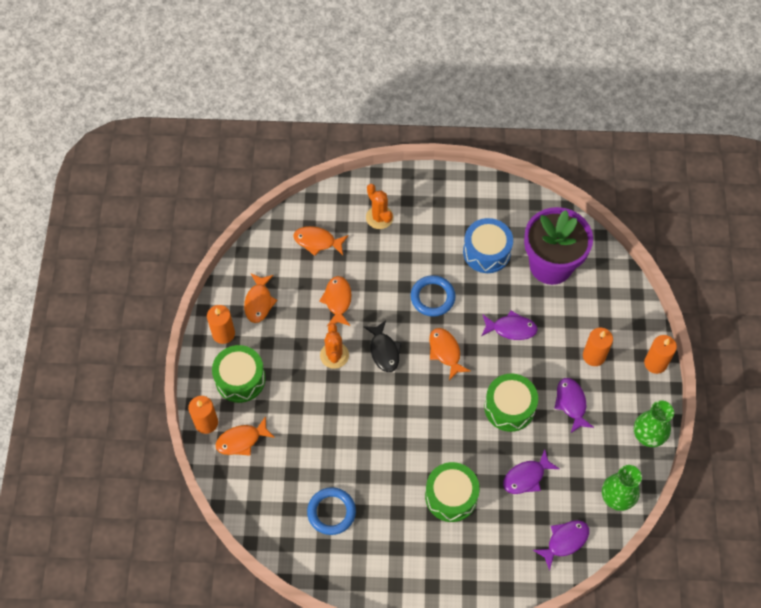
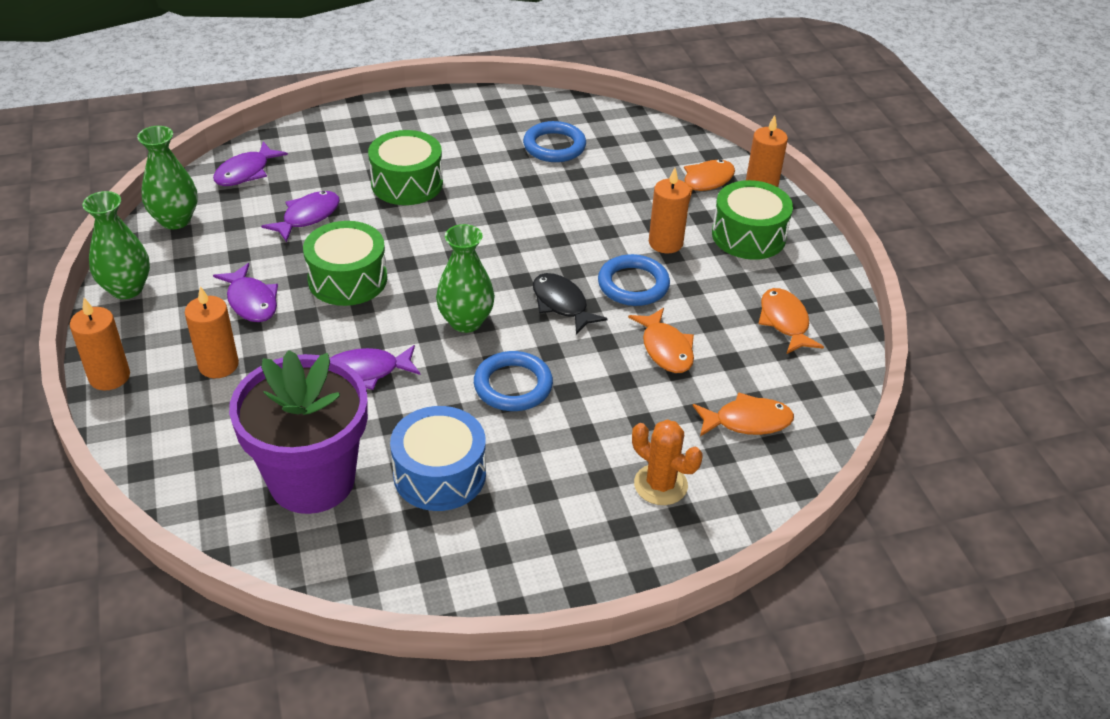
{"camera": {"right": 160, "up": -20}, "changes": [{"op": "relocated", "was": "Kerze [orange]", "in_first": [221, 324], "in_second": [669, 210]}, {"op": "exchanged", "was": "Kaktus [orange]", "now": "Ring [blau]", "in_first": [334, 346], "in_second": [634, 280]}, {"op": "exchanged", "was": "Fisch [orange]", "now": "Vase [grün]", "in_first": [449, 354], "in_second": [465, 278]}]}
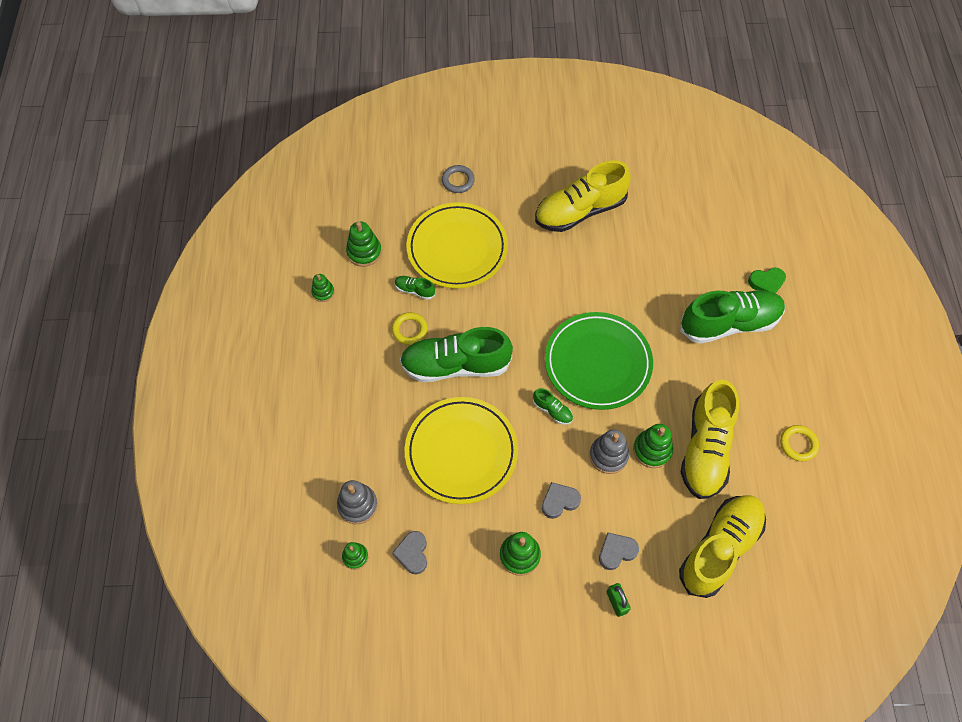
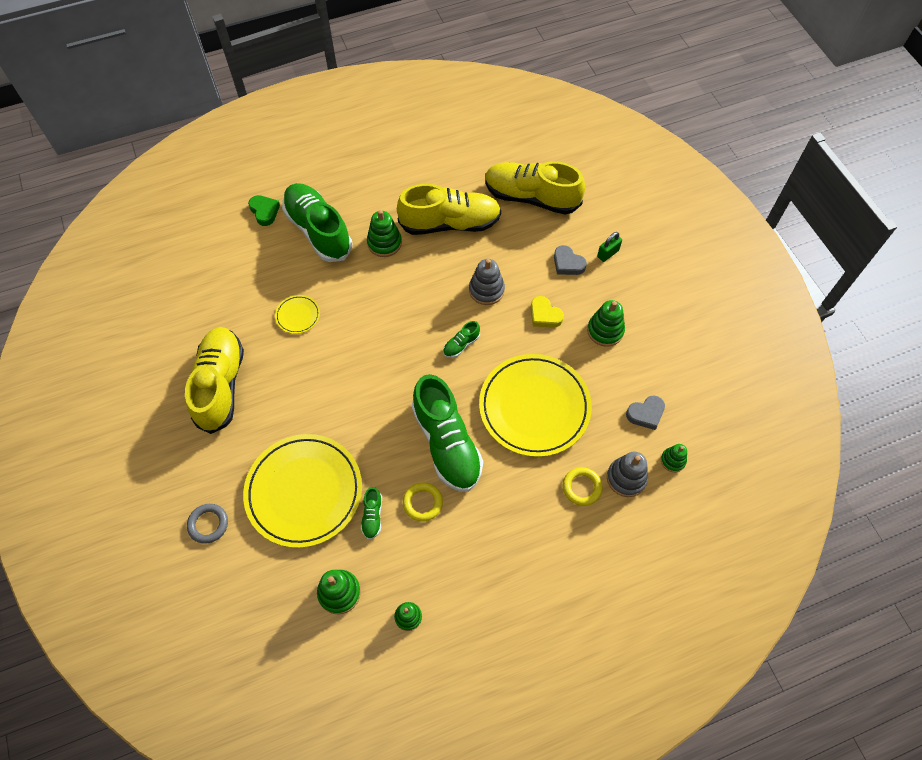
{"camera": {"right": -110, "up": 0}, "changes": [{"op": "spun", "was": "Schuh [grün]", "in_first": [553, 406], "in_second": [461, 339], "clockwise": -150}, {"op": "spun", "was": "Schuh [gelb]", "in_first": [583, 196], "in_second": [214, 380], "clockwise": -135}, {"op": "colour", "was": "Herz [grau]", "now": "Herz [gelb]", "in_first": [561, 500], "in_second": [547, 312]}, {"op": "missing", "was": "Teller [grün]", "in_first": [599, 361]}, {"op": "relocated", "was": "Stapelspielzeug [grün]", "in_first": [653, 446], "in_second": [384, 233]}, {"op": "relocated", "was": "Ring [gelb]", "in_first": [799, 443], "in_second": [582, 486]}, {"op": "appeared", "now": "Teller [gelb]", "in_second": [297, 314]}]}
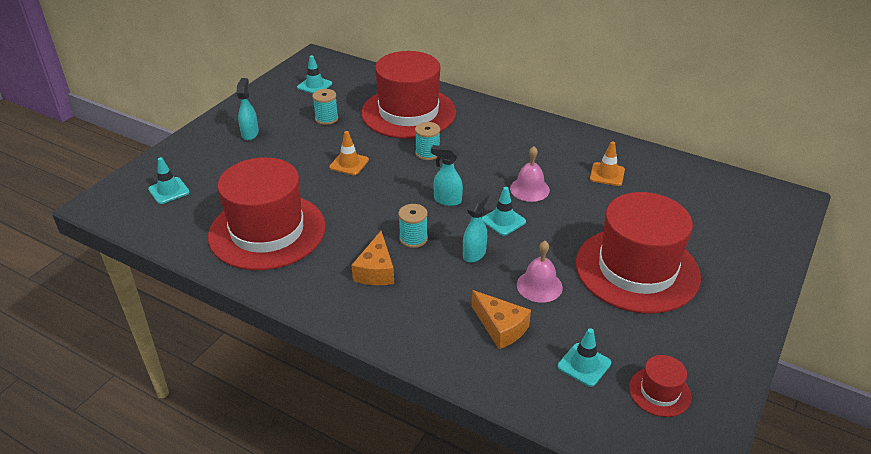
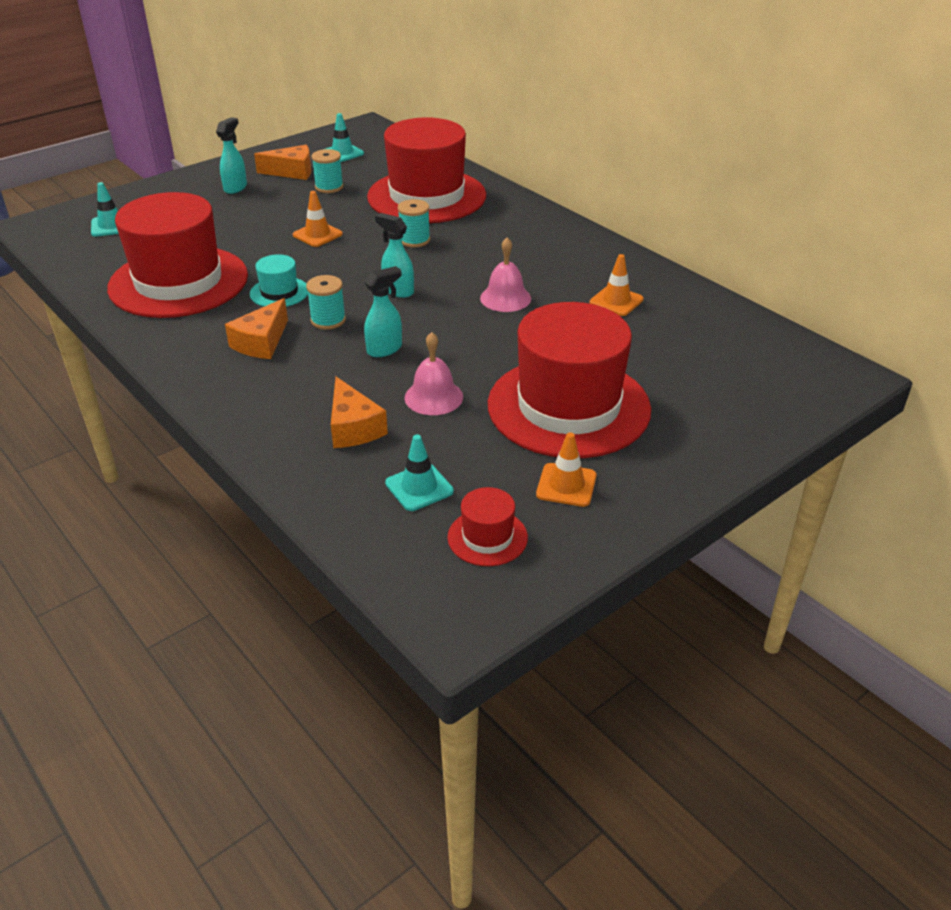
{"camera": {"right": 20, "up": 0}, "changes": [{"op": "missing", "was": "Leitkegel [türkis]", "in_first": [503, 211]}, {"op": "appeared", "now": "Hut [türkis]", "in_second": [279, 280]}, {"op": "appeared", "now": "Käse [orange]", "in_second": [282, 162]}, {"op": "appeared", "now": "Leitkegel [orange]", "in_second": [566, 469]}]}
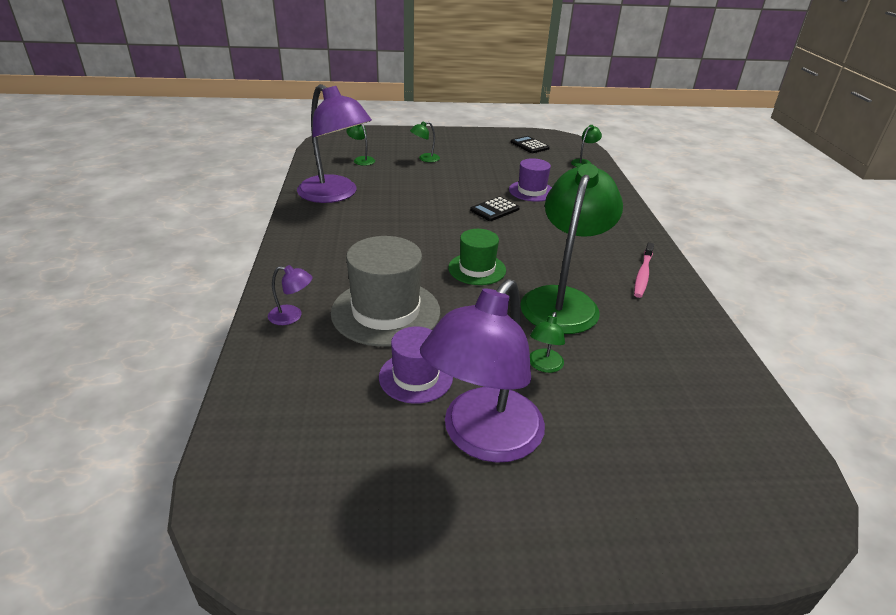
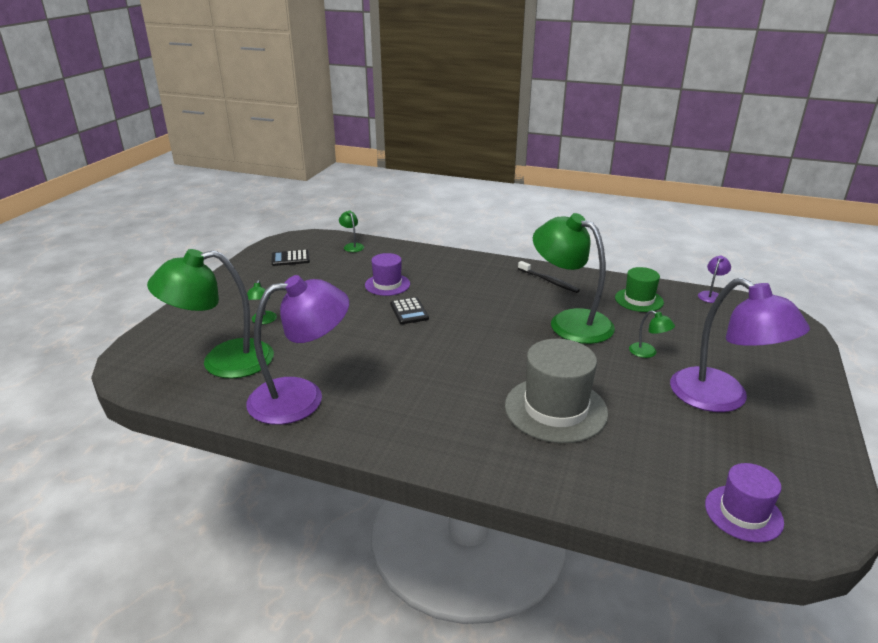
{"camera": {"right": -65, "up": -5}, "changes": [{"op": "relocated", "was": "Lampe [lila]", "in_first": [290, 295], "in_second": [714, 279]}, {"op": "size", "was": "Lampe [grün]", "in_first": [360, 145], "in_second": [210, 313], "ratio": 2.48}, {"op": "relocated", "was": "Hut [lila]", "in_first": [416, 365], "in_second": [744, 503]}, {"op": "relocated", "was": "Hut [grün]", "in_first": [477, 257], "in_second": [639, 289]}, {"op": "colour", "was": "Zahnbürste [rosa]", "now": "Zahnbürste [schwarz]", "in_first": [644, 270], "in_second": [549, 277]}]}
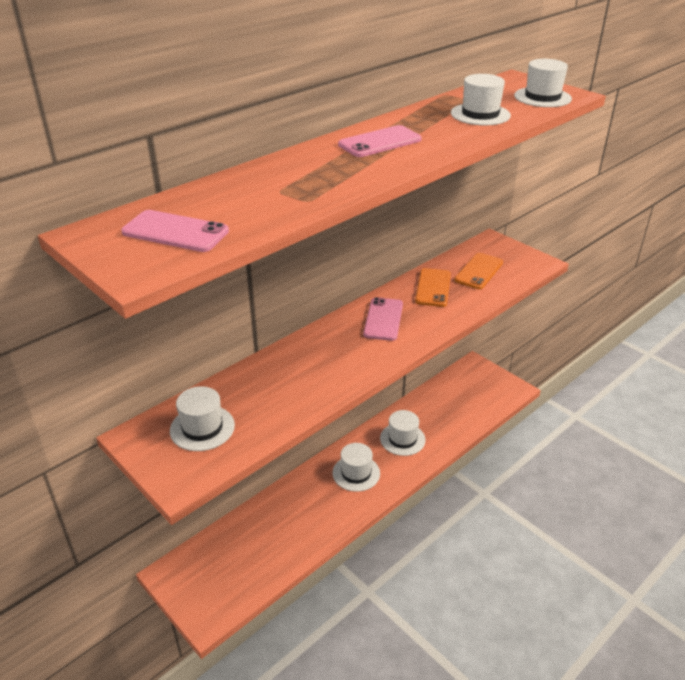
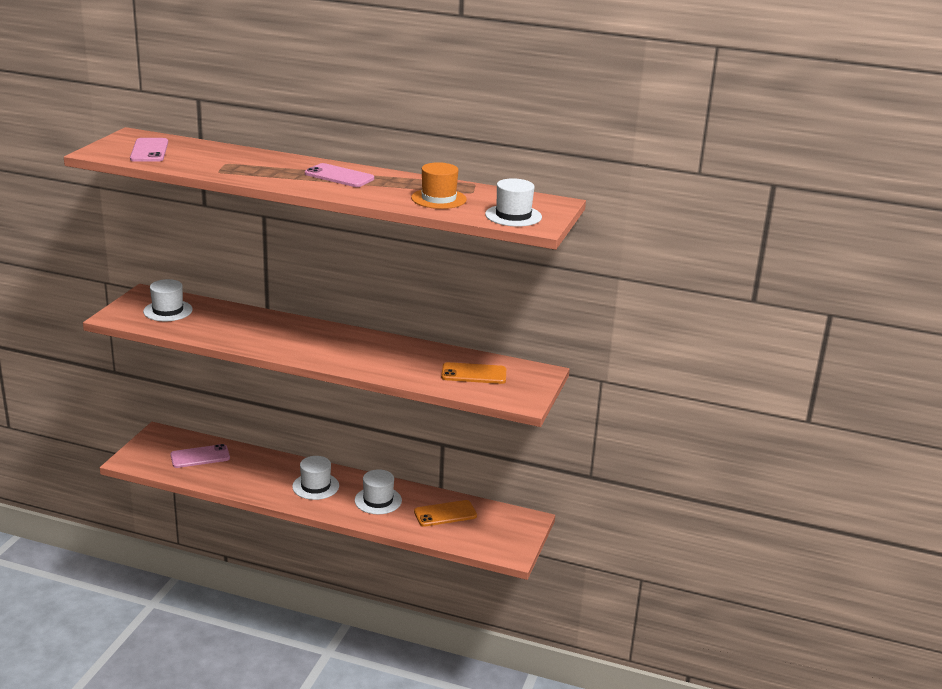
{"camera": {"right": 60, "up": -10}, "changes": [{"op": "relocated", "was": "Handy [rosa]", "in_first": [383, 319], "in_second": [200, 456]}, {"op": "relocated", "was": "Handy [orange]", "in_first": [433, 287], "in_second": [445, 513]}, {"op": "colour", "was": "Hut [weiß]", "now": "Hut [orange]", "in_first": [481, 99], "in_second": [439, 185]}]}
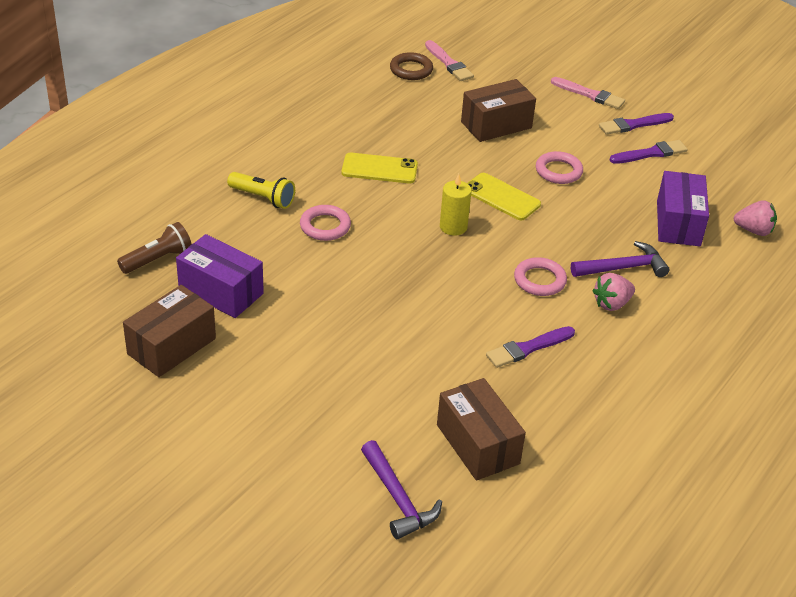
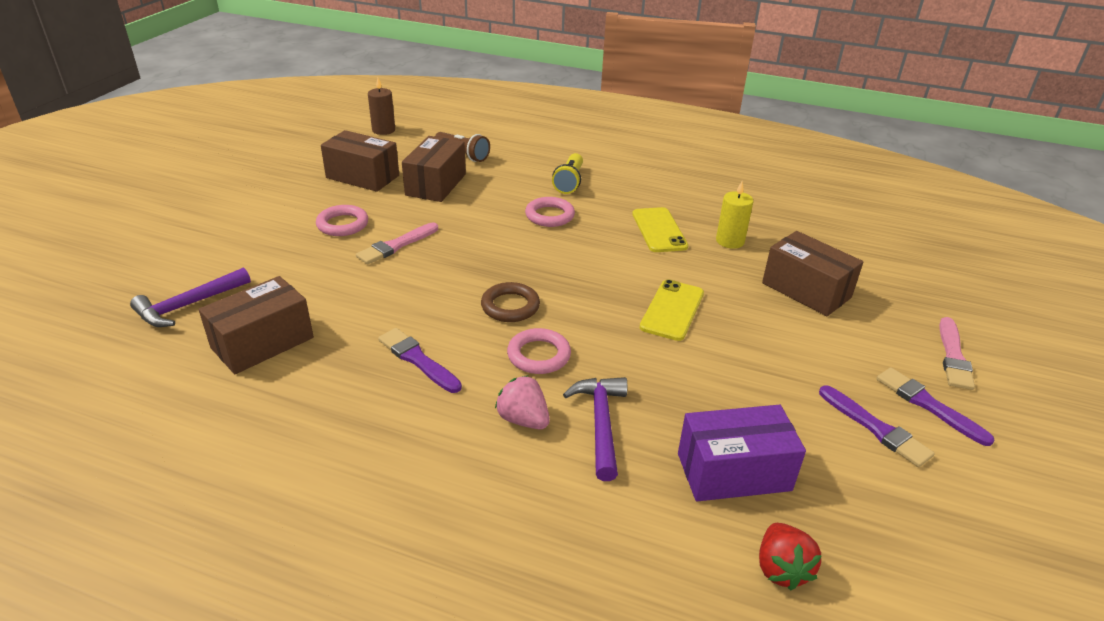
{"camera": {"right": 75, "up": -5}, "changes": [{"op": "colour", "was": "Schachtel [lila]", "now": "Schachtel [braun]", "in_first": [220, 276], "in_second": [434, 169]}, {"op": "relocated", "was": "Ring [braun]", "in_first": [411, 66], "in_second": [510, 302]}, {"op": "relocated", "was": "Pinsel [rosa]", "in_first": [449, 60], "in_second": [397, 243]}, {"op": "relocated", "was": "Kerze [gelb]", "in_first": [456, 205], "in_second": [735, 215]}, {"op": "relocated", "was": "Ring [rosa]", "in_first": [559, 167], "in_second": [342, 220]}, {"op": "spun", "was": "Hammer [lila]", "in_first": [620, 259], "in_second": [595, 429], "clockwise": -150}, {"op": "colour", "was": "Erdbeere [rosa]", "now": "Erdbeere [rot]", "in_first": [755, 218], "in_second": [790, 557]}, {"op": "appeared", "now": "Kerze [braun]", "in_second": [381, 106]}]}
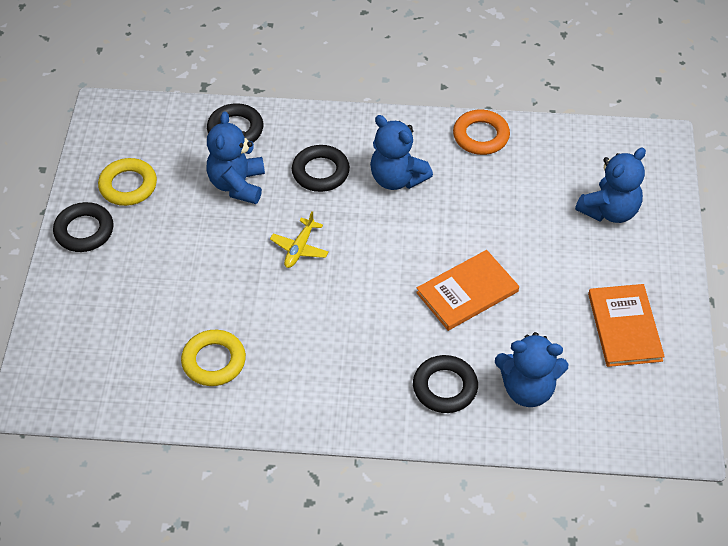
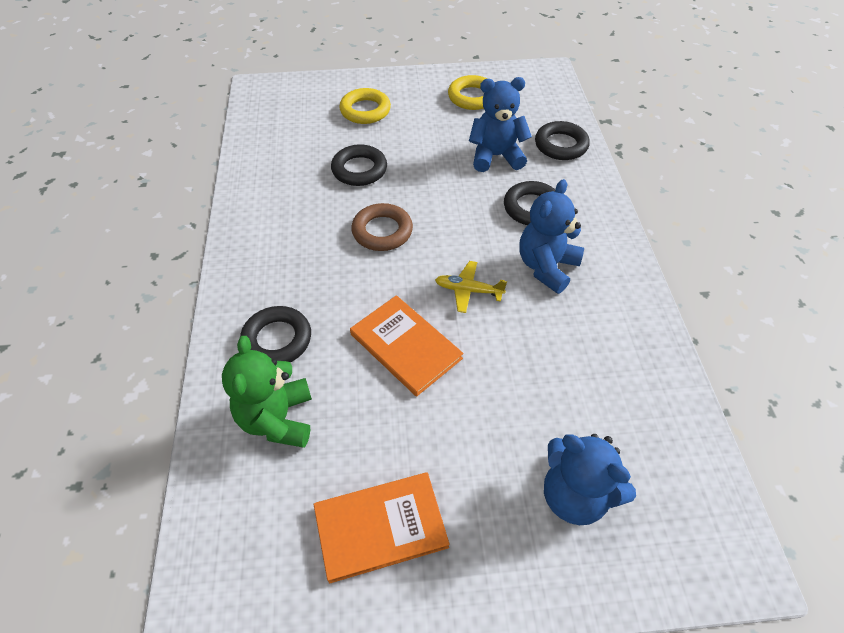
{"camera": {"right": 80, "up": 0}, "changes": [{"op": "relocated", "was": "Ring [schwarz]", "in_first": [83, 227], "in_second": [359, 165]}, {"op": "relocated", "was": "Ring [gelb]", "in_first": [213, 358], "in_second": [365, 106]}, {"op": "relocated", "was": "Flugzeug [gelb]", "in_first": [299, 239], "in_second": [471, 287]}, {"op": "missing", "was": "Ring [orange]", "in_first": [481, 132]}, {"op": "colour", "was": "Teddybär [blau]", "now": "Teddybär [grün]", "in_first": [531, 369], "in_second": [267, 392]}, {"op": "appeared", "now": "Ring [braun]", "in_second": [382, 227]}]}
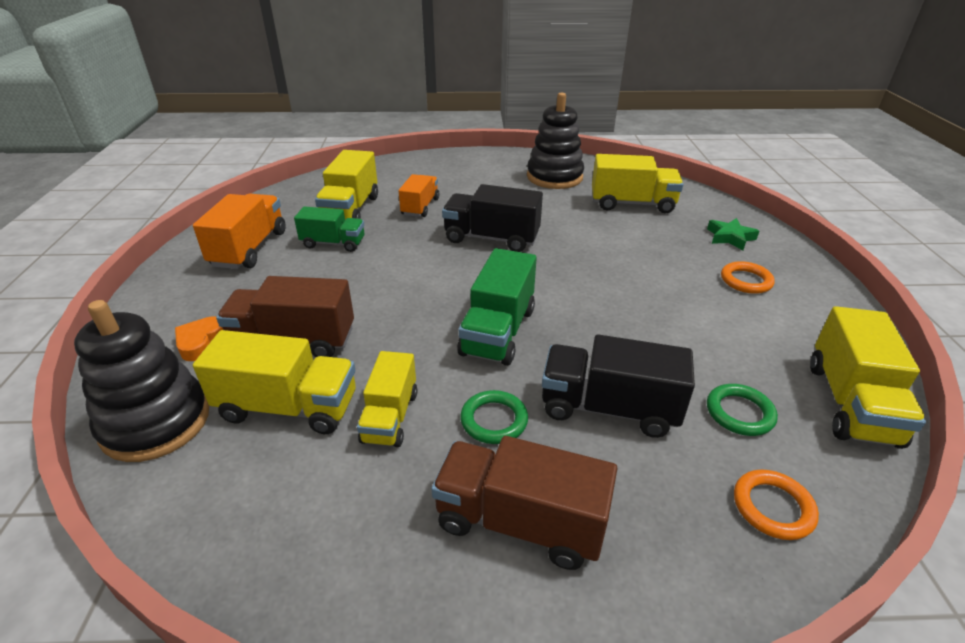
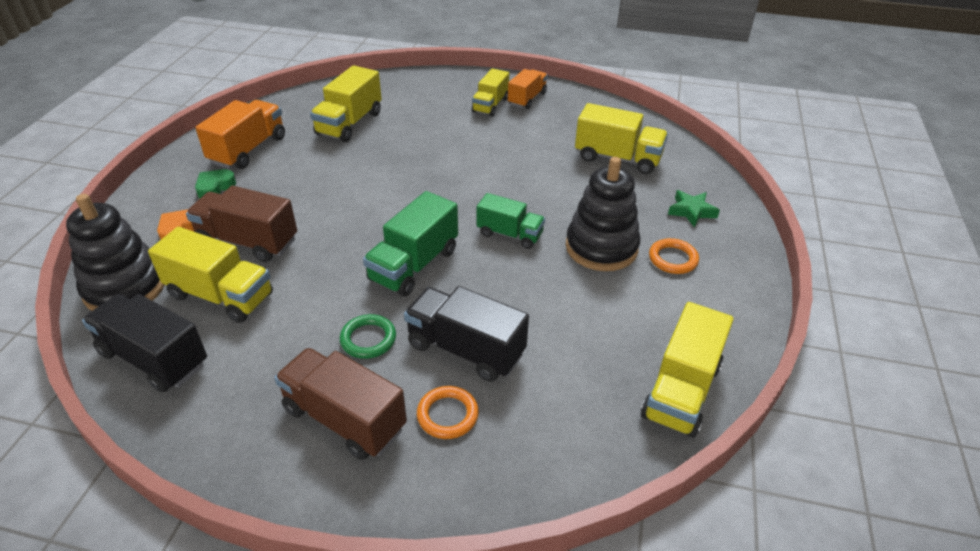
{"camera": {"right": 15, "up": 5}, "changes": [{"op": "relocated", "was": "Lastwagen [grün]", "in_first": [329, 229], "in_second": [511, 221]}, {"op": "relocated", "was": "Lastwagen [gelb]", "in_first": [387, 399], "in_second": [490, 92]}, {"op": "relocated", "was": "Lastwagen [orange]", "in_first": [419, 195], "in_second": [528, 89]}, {"op": "relocated", "was": "Lastwagen [schwarz]", "in_first": [492, 218], "in_second": [144, 343]}, {"op": "relocated", "was": "Stapelspielzeug [schwarz]", "in_first": [555, 140], "in_second": [603, 214]}, {"op": "missing", "was": "Ring [grün]", "in_first": [742, 410]}, {"op": "relocated", "was": "Ring [orange]", "in_first": [776, 504], "in_second": [448, 412]}, {"op": "appeared", "now": "Herz [grün]", "in_second": [215, 183]}]}
